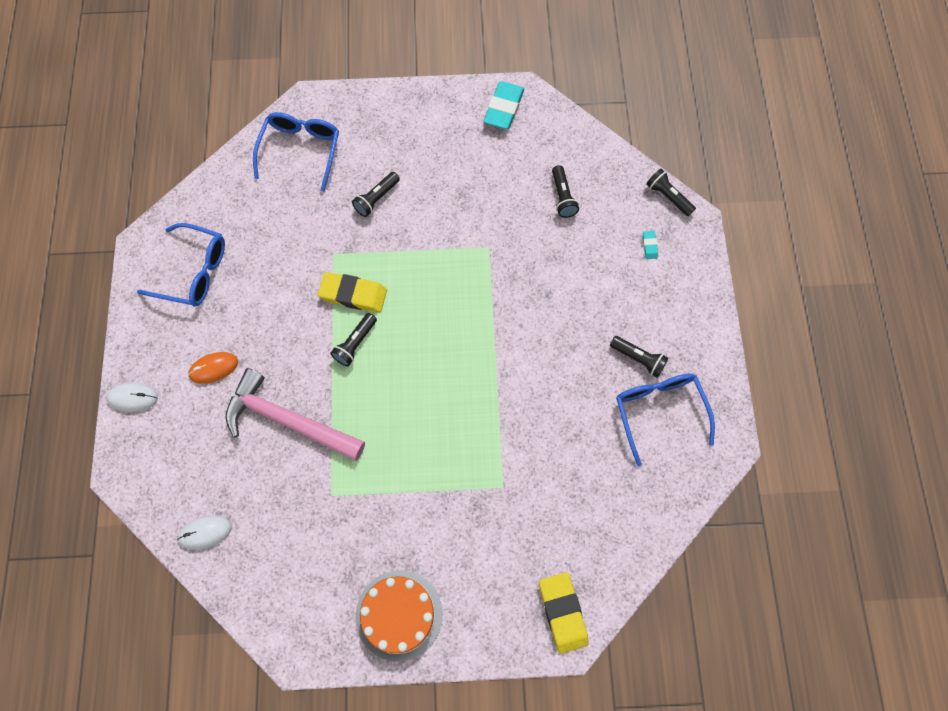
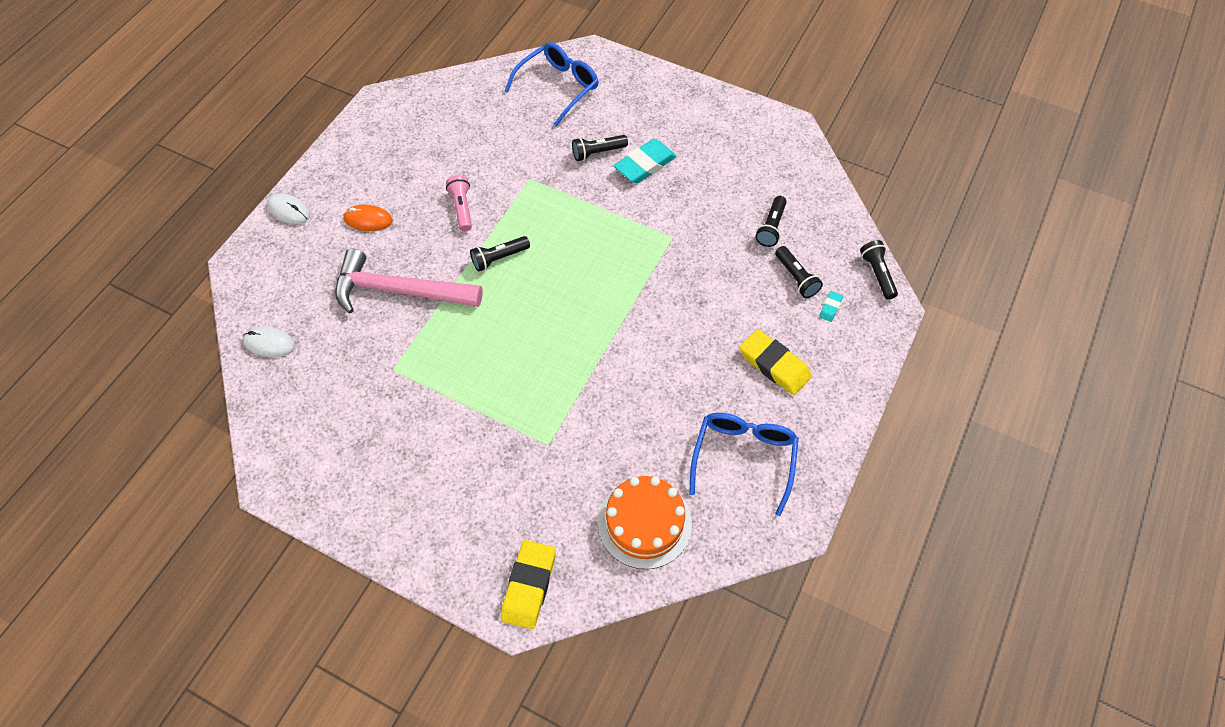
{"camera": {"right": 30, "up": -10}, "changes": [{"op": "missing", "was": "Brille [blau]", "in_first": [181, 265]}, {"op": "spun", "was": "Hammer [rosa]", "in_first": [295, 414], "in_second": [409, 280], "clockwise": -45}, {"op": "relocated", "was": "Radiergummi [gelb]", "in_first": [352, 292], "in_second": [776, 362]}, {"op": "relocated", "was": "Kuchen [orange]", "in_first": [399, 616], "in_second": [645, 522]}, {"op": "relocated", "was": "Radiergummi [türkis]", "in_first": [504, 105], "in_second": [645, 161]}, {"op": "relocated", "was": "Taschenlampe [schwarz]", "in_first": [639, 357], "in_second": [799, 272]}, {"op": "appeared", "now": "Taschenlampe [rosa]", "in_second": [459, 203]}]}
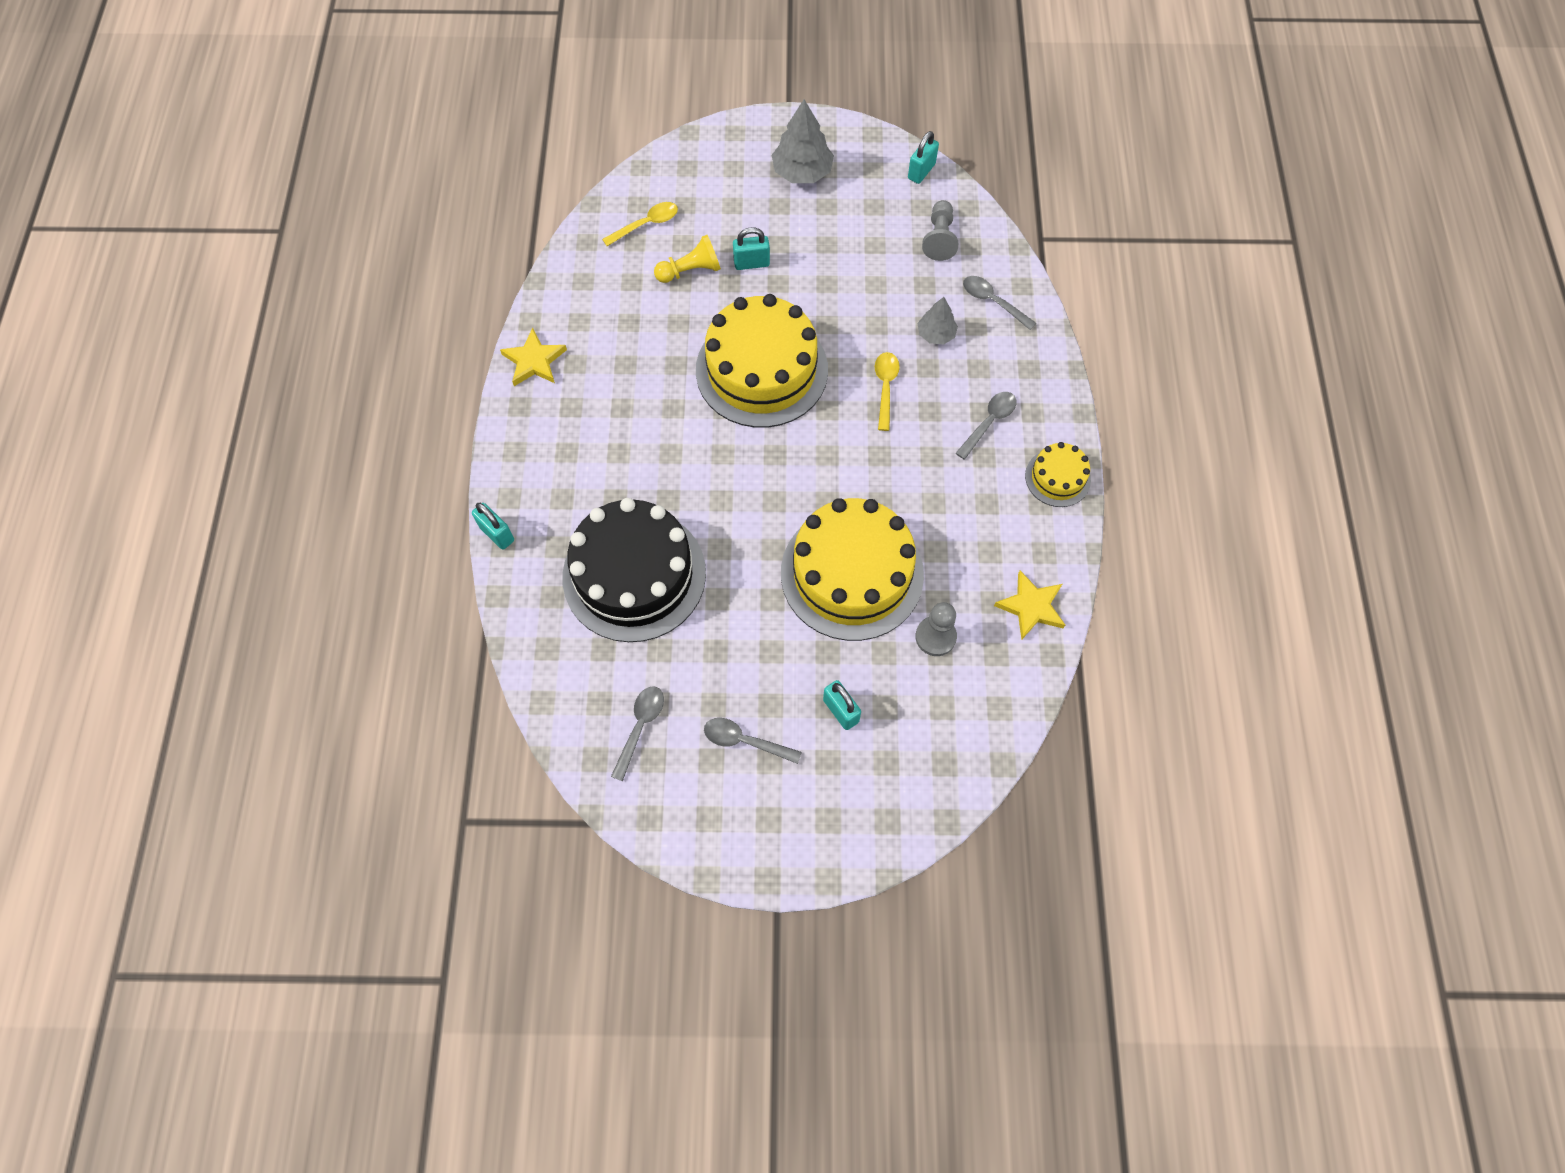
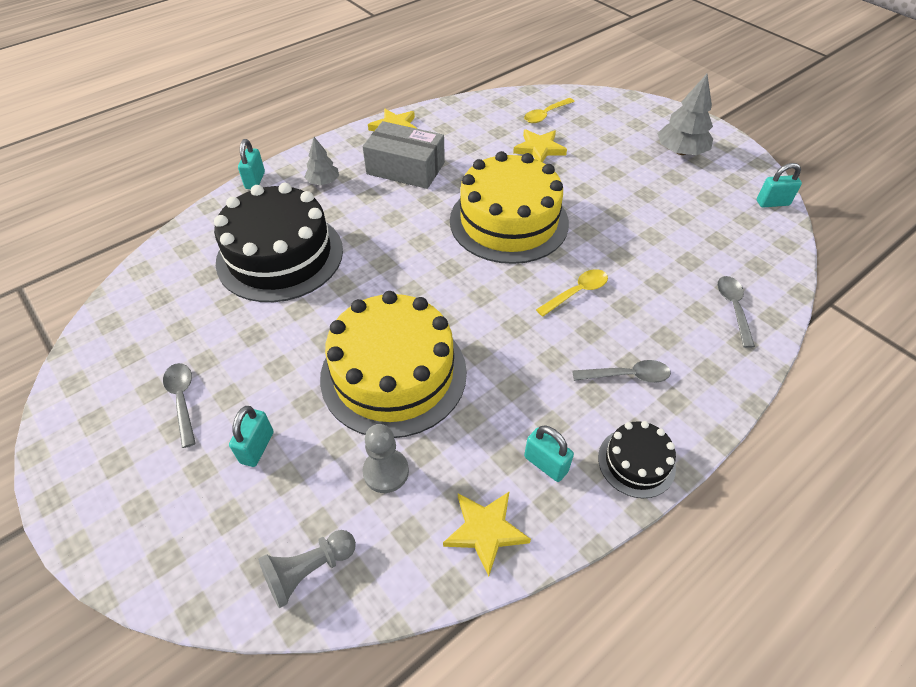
{"camera": {"right": 50, "up": -15}, "changes": [{"op": "spun", "was": "Löffel [gelb]", "in_first": [640, 224], "in_second": [549, 110], "clockwise": 120}, {"op": "missing", "was": "Löffel [grau]", "in_first": [637, 733]}, {"op": "exchanged", "was": "Bauer [gelb]", "now": "Stern [gelb]", "in_first": [687, 259], "in_second": [540, 145]}, {"op": "relocated", "was": "Vorhängeschloss [türkis]", "in_first": [751, 248], "in_second": [549, 453]}, {"op": "relocated", "was": "Baum [grau]", "in_first": [938, 320], "in_second": [322, 161]}, {"op": "relocated", "was": "Bauer [grau]", "in_first": [940, 230], "in_second": [307, 569]}, {"op": "colour", "was": "Kuchen [gelb]", "now": "Kuchen [schwarz]", "in_first": [1058, 474], "in_second": [637, 459]}, {"op": "appeared", "now": "Schachtel [grau]", "in_second": [403, 155]}]}
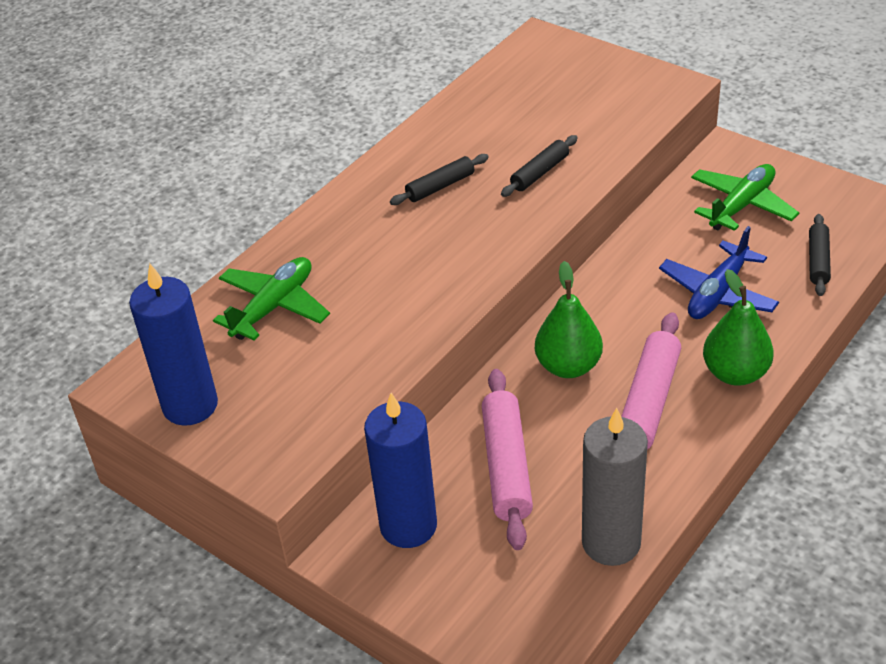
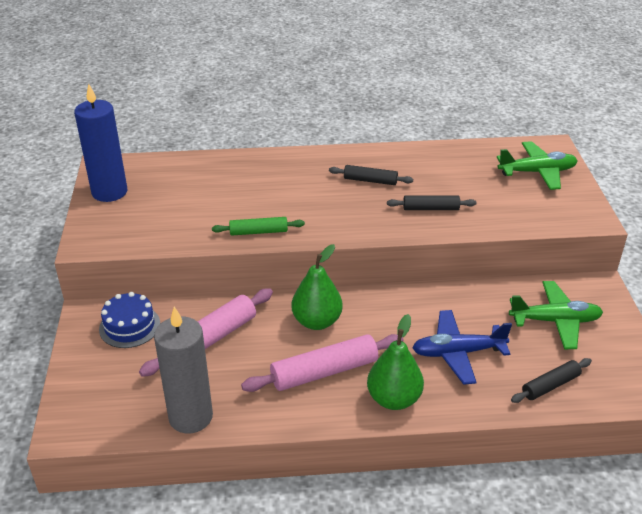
{"camera": {"right": 45, "up": -5}, "changes": [{"op": "relocated", "was": "Flugzeug [grün]", "in_first": [271, 298], "in_second": [537, 165]}, {"op": "exchanged", "was": "Kerze [blau]", "now": "Kuchen [blau]", "in_first": [400, 470], "in_second": [129, 320]}, {"op": "appeared", "now": "Nudelholz [grün]", "in_second": [258, 226]}]}
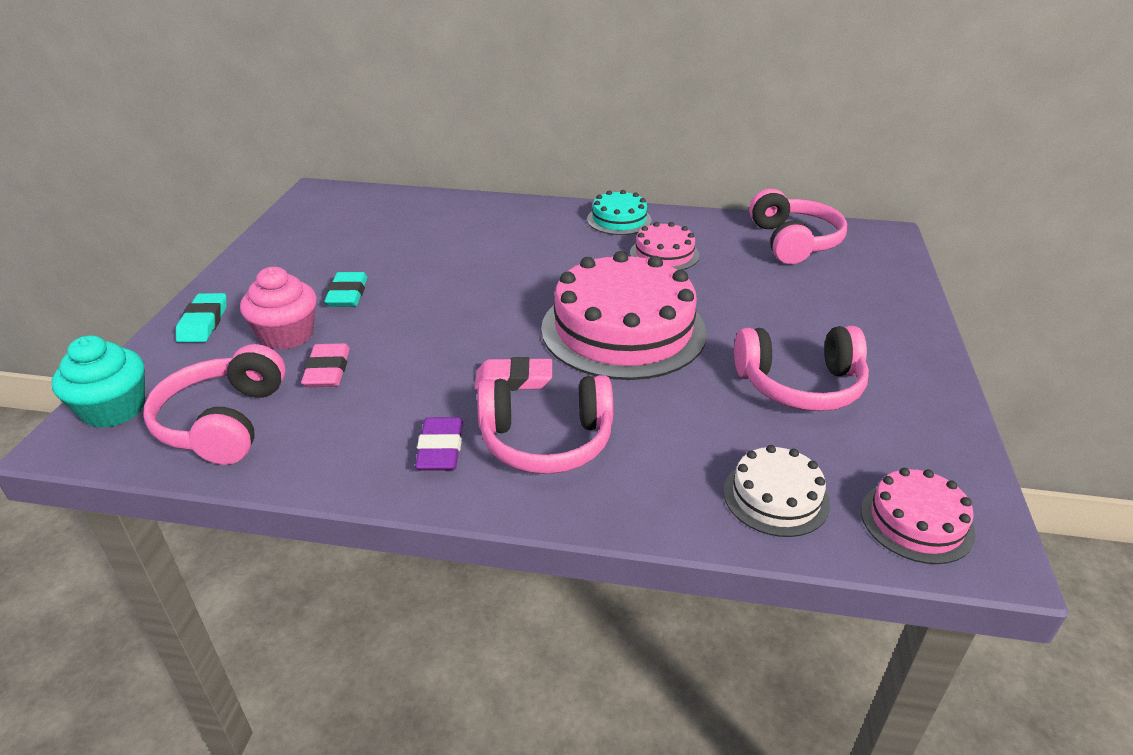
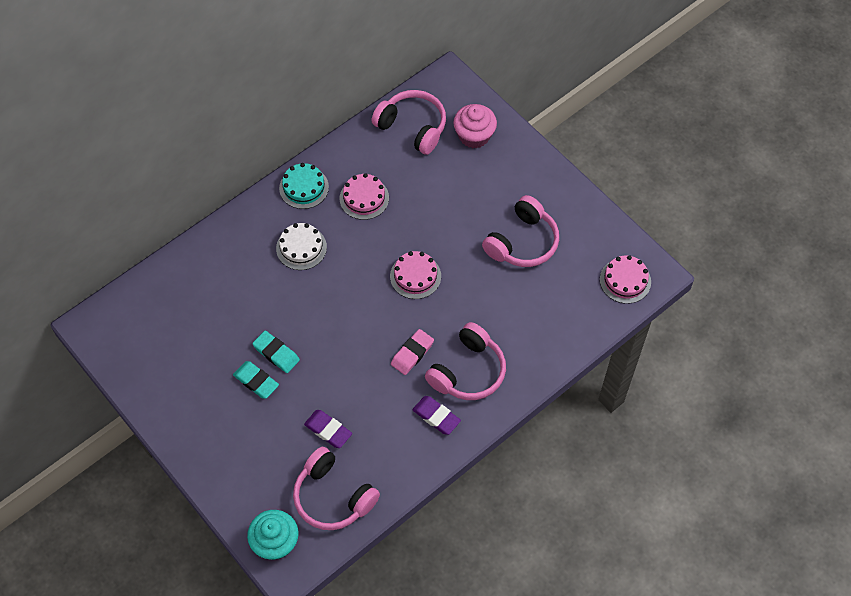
{"camera": {"right": -50, "up": 25}, "changes": [{"op": "relocated", "was": "Radiergummi [türkis]", "in_first": [201, 317], "in_second": [276, 352]}, {"op": "relocated", "was": "Muffin [rosa]", "in_first": [278, 308], "in_second": [475, 126]}, {"op": "colour", "was": "Radiergummi [rosa]", "now": "Radiergummi [lila]", "in_first": [325, 365], "in_second": [328, 429]}, {"op": "size", "was": "Kuchen [rosa]", "in_first": [624, 315], "in_second": [415, 275], "ratio": 0.49}, {"op": "relocated", "was": "Kuchen [weiß]", "in_first": [776, 491], "in_second": [301, 246]}]}
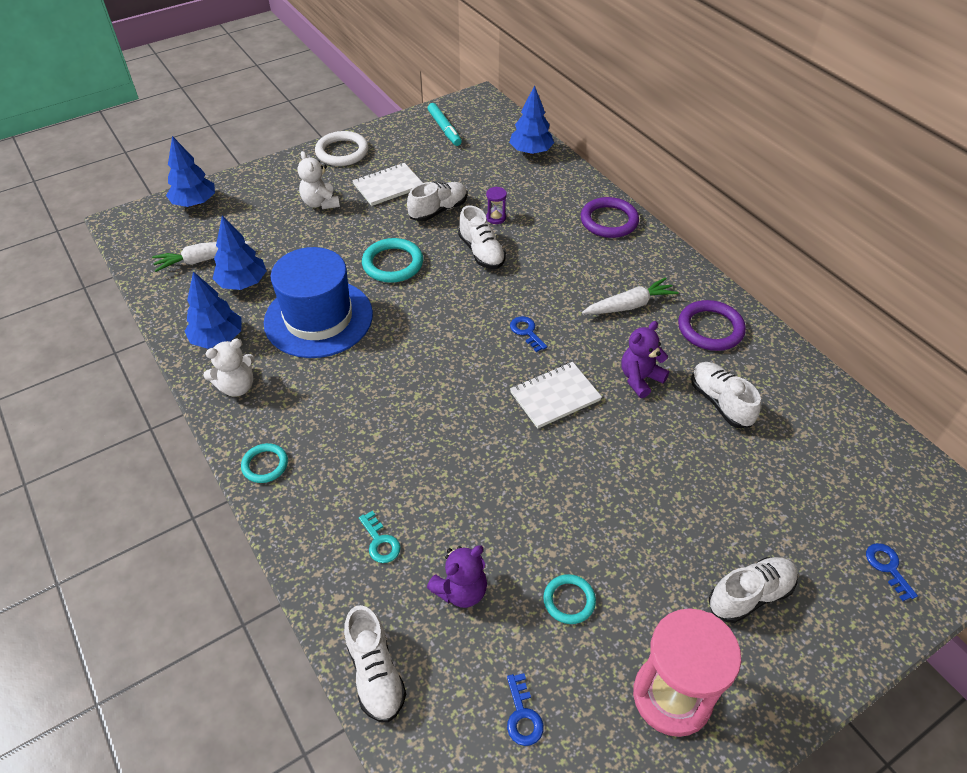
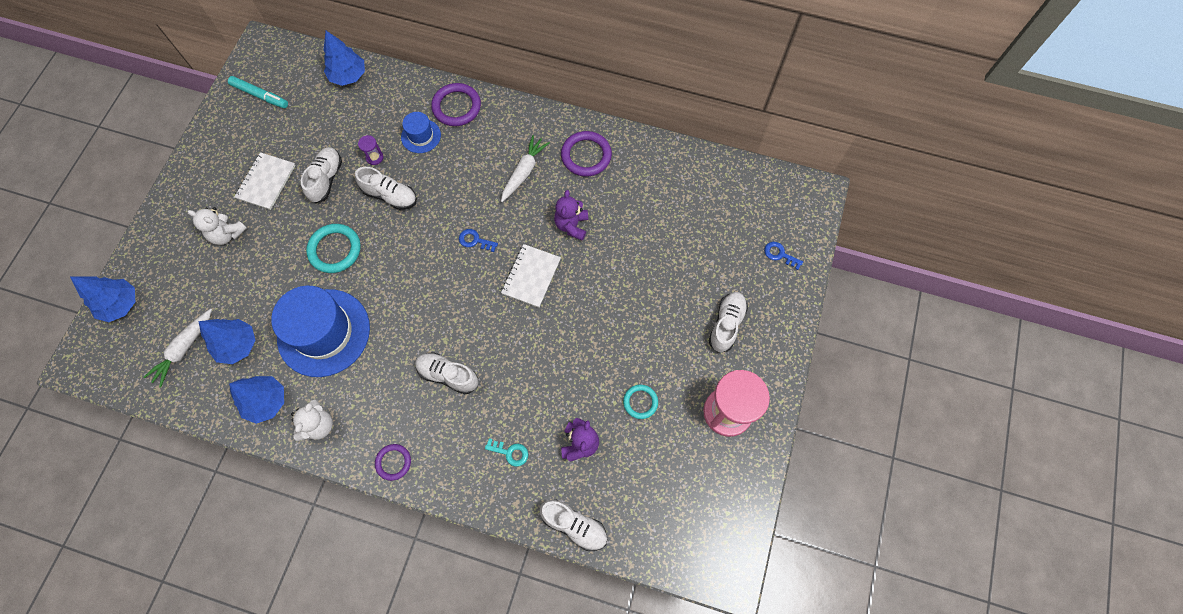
{"camera": {"right": -40, "up": 20}, "changes": [{"op": "colour", "was": "Ring [türkis]", "now": "Ring [lila]", "in_first": [264, 463], "in_second": [393, 462]}, {"op": "missing", "was": "Ring [weiß]", "in_first": [342, 148]}, {"op": "missing", "was": "Schlüssel [blau]", "in_first": [525, 709]}, {"op": "relocated", "was": "Schuh [weiß]", "in_first": [726, 395], "in_second": [446, 373]}, {"op": "appeared", "now": "Hut [blau]", "in_second": [421, 132]}]}
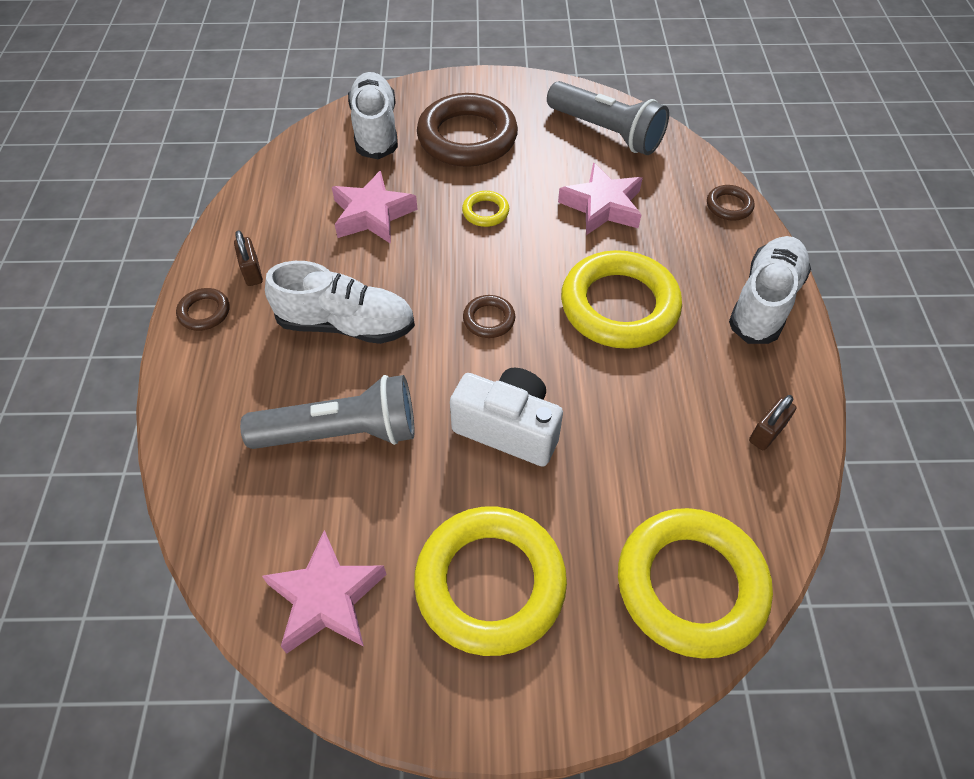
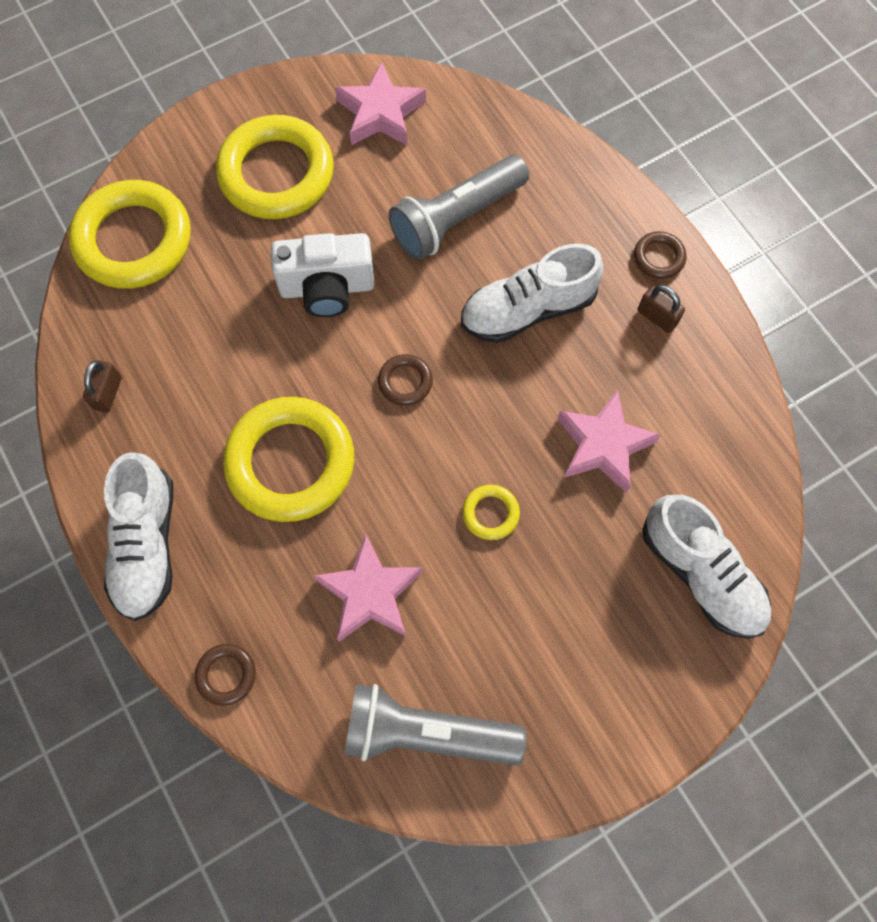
{"camera": {"right": 150, "up": 15}, "changes": [{"op": "missing", "was": "Ring [braun]", "in_first": [467, 130]}]}
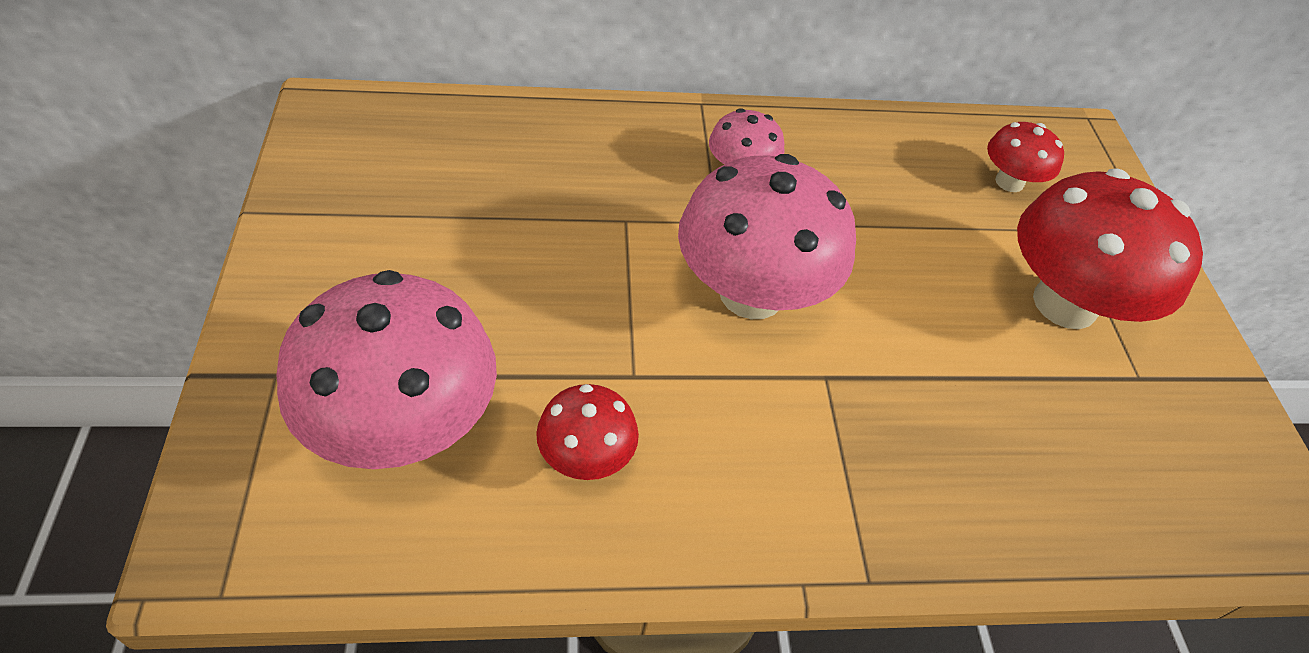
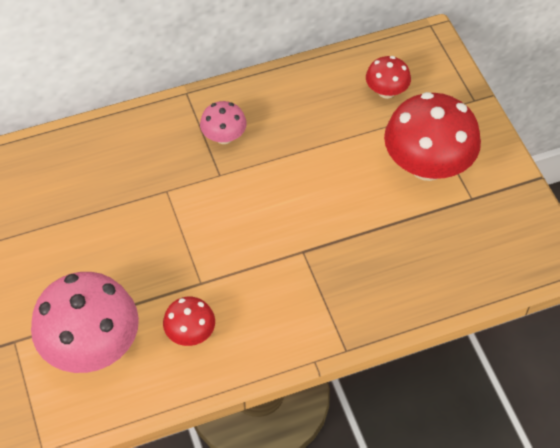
{"camera": {"right": -10, "up": 5}, "changes": [{"op": "missing", "was": "Pilz [rosa]", "in_first": [767, 236]}]}
